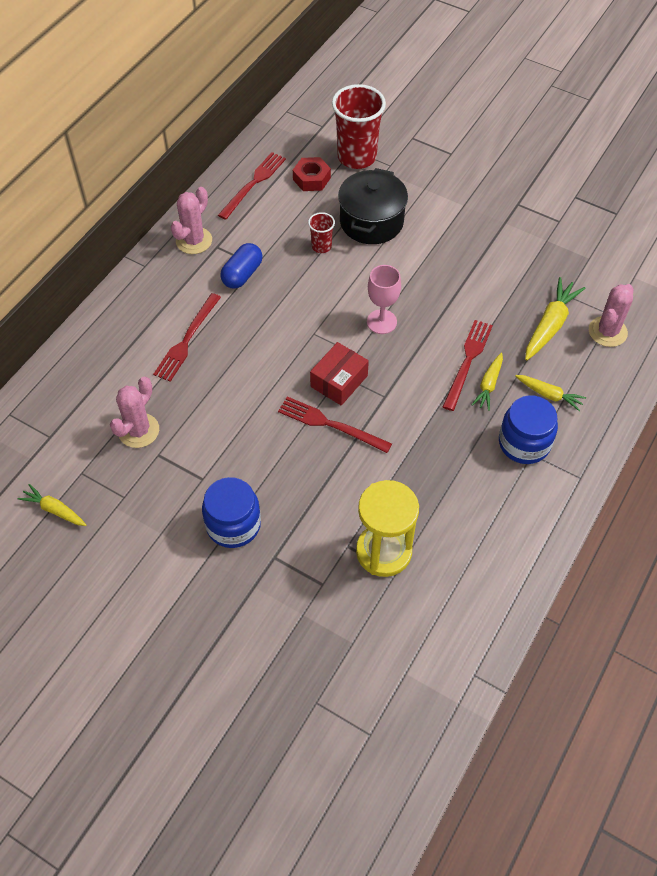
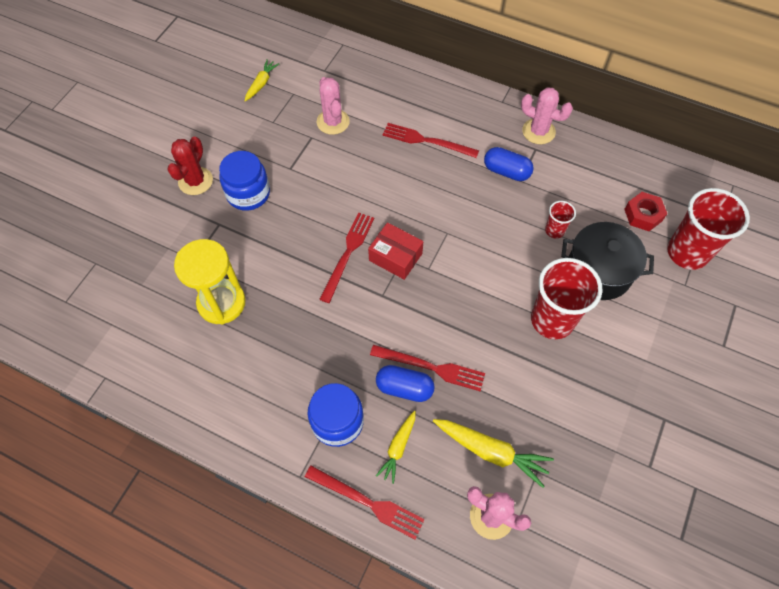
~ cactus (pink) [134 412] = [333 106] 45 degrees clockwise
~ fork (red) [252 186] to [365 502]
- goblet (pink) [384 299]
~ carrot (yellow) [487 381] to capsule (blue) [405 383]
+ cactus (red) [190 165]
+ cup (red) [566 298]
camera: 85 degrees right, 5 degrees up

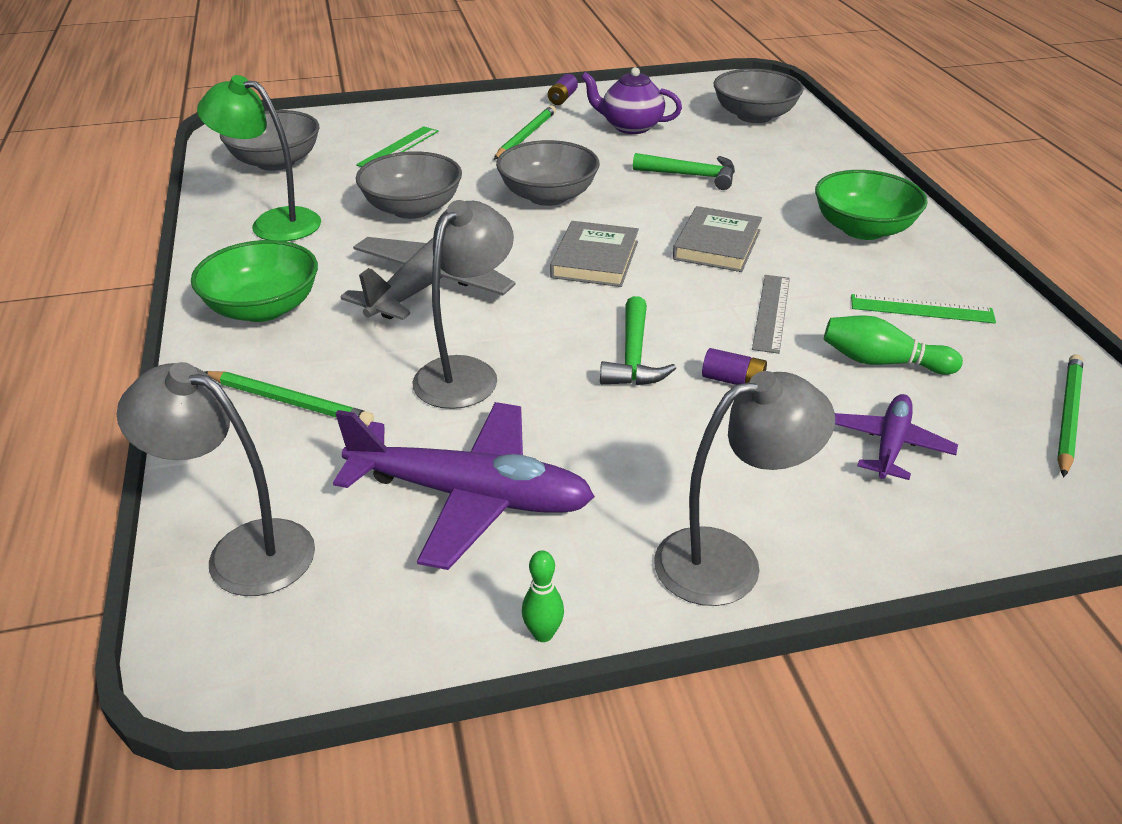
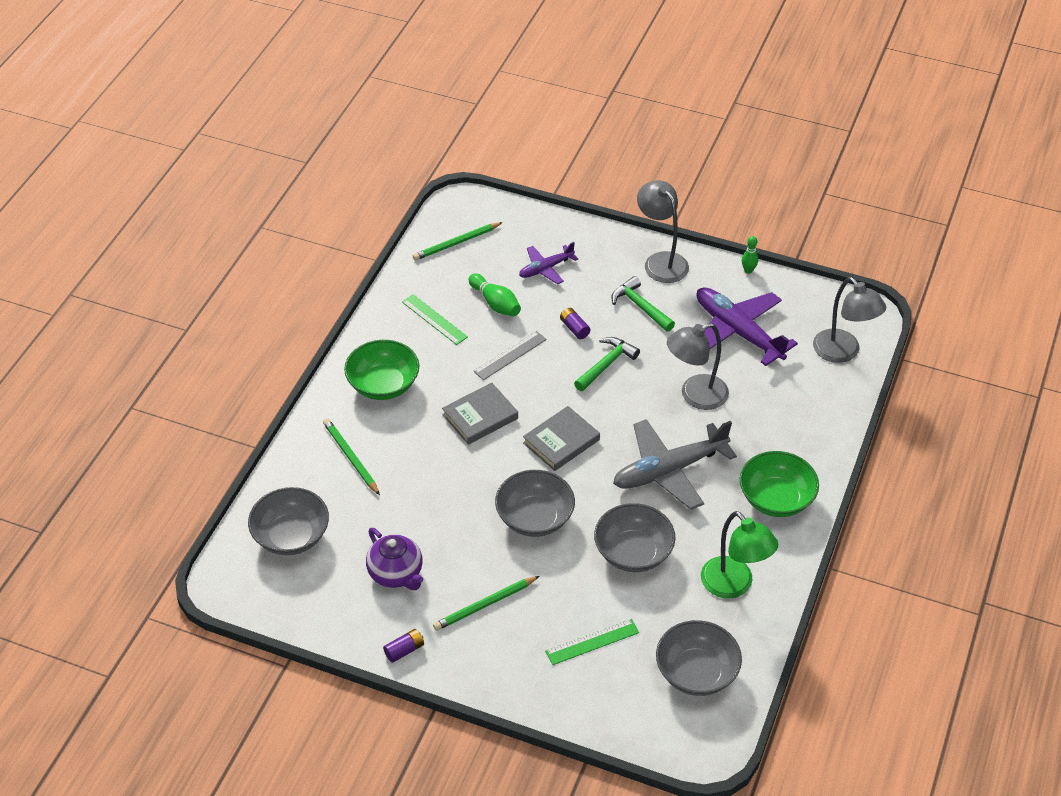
~ pencil (green) [289 398] to [351 456]
~ hammer (green) [684 171] to [643 304]
~ lamp (grey) [744 488] = [663 231] 45 degrees clockwise
camera: 145 degrees left, 10 degrees up

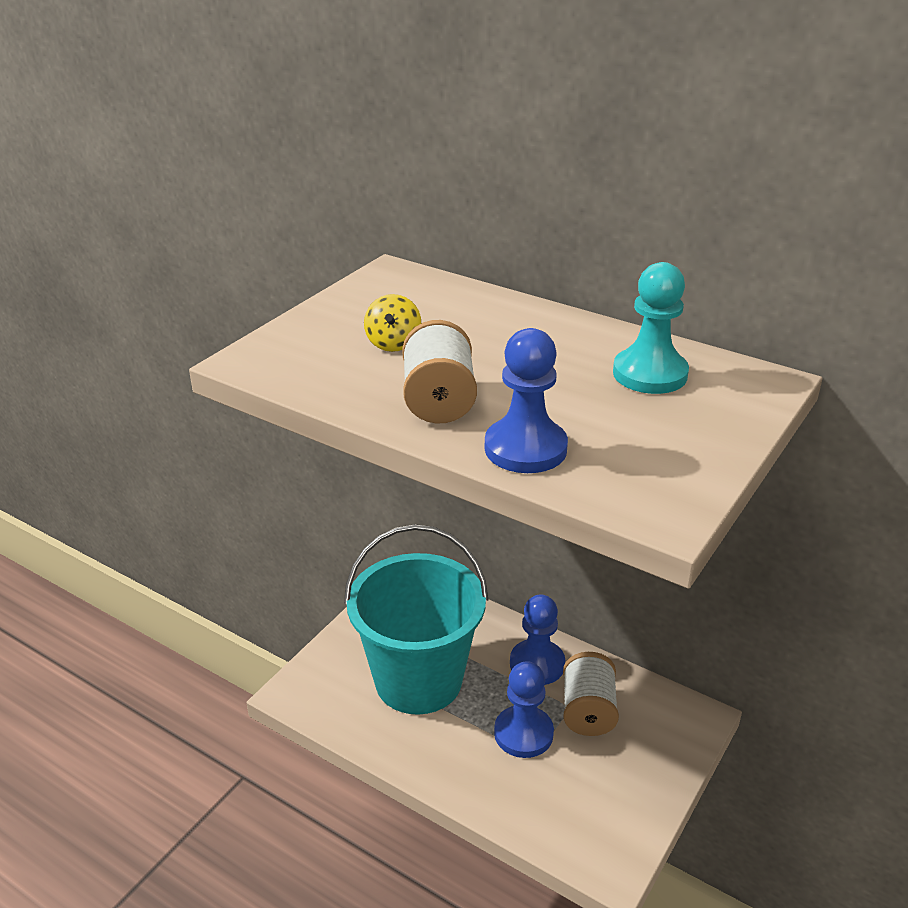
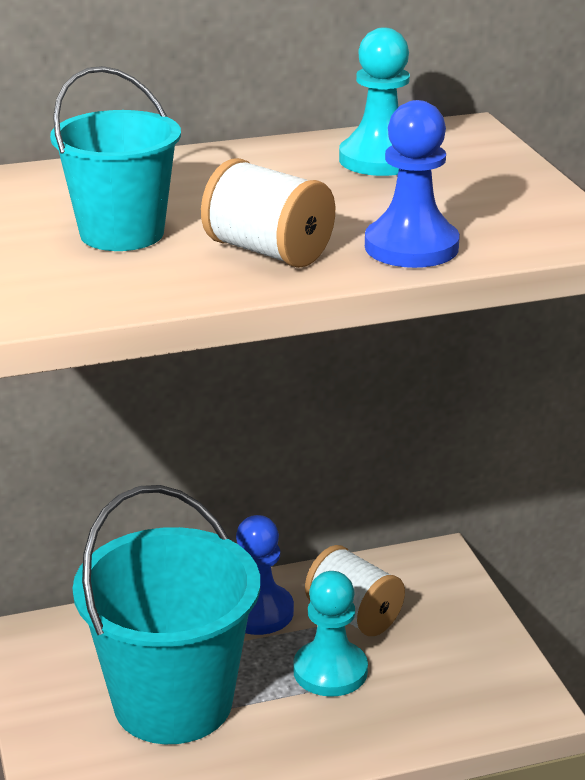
~ spinning top (yellow) [392 323] to bucket (turquoise) [115 158]
~ pawn (blue) [524 709] to pawn (turquoise) [330 634]
camera: 50 degrees left, 5 degrees down

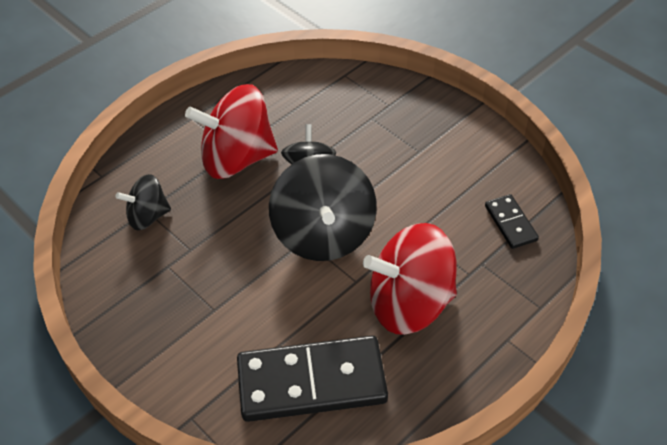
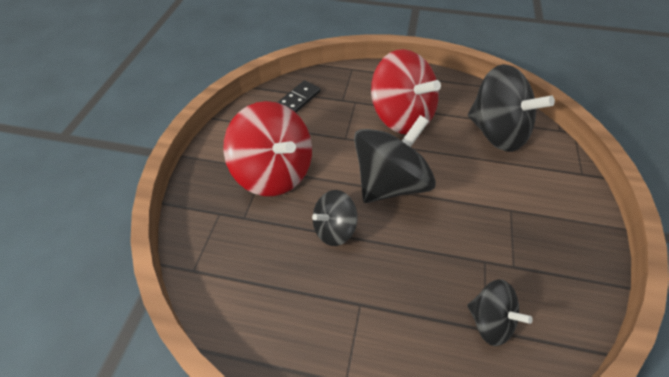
~ spinning top (red) [231 131] to [268 148]
~ domino (black) [312 379] to spinning top (black) [511 108]
camera: 125 degrees left, 0 degrees up

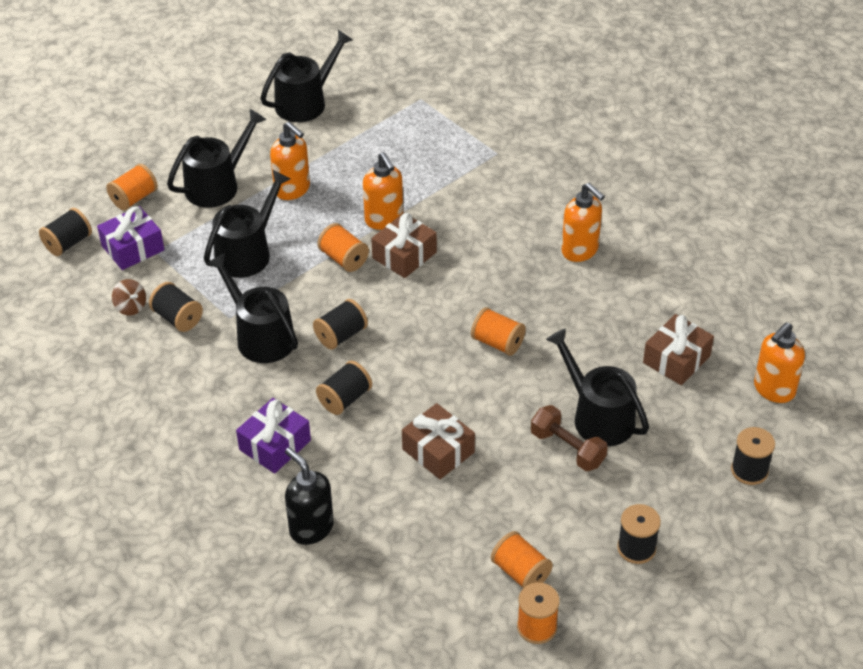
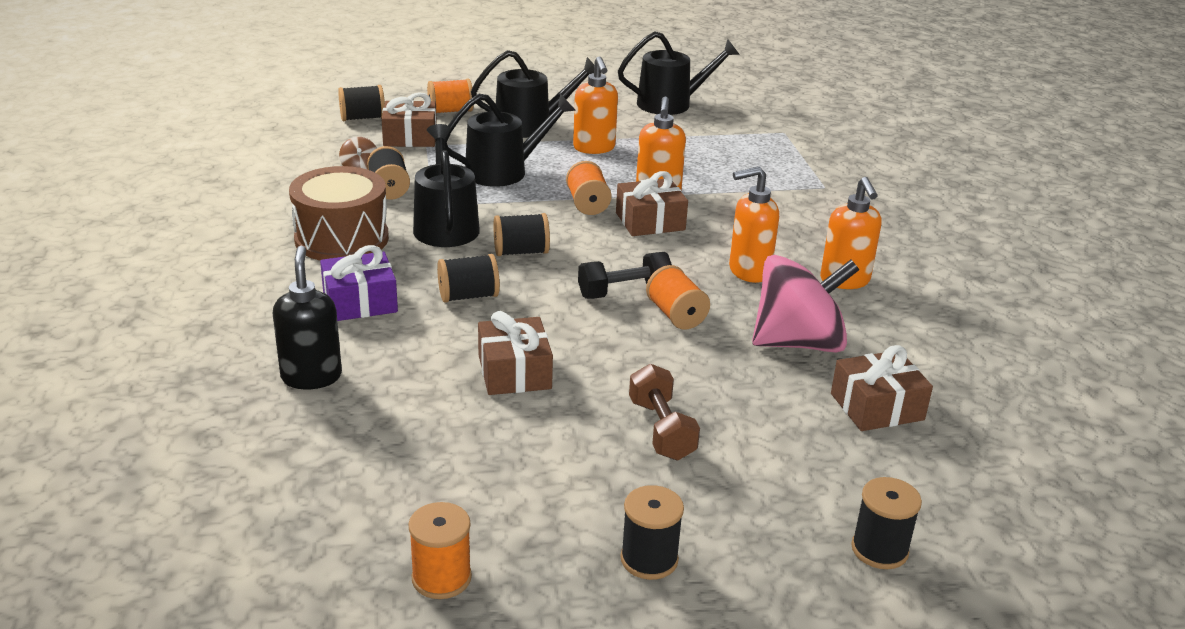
~ gift (purple) [131 238] to gift (brown) [409 119]
- spool (orange) [522 559]
- watering can (black) [597 387]
~ soap dispenser (orange) [779 362] to [754 224]
+ drum (brown) [339 213]
+ dumbbell (black) [625 275]
+ spinning top (pink) [806 304]
camera: 30 degrees right, 15 degrees down

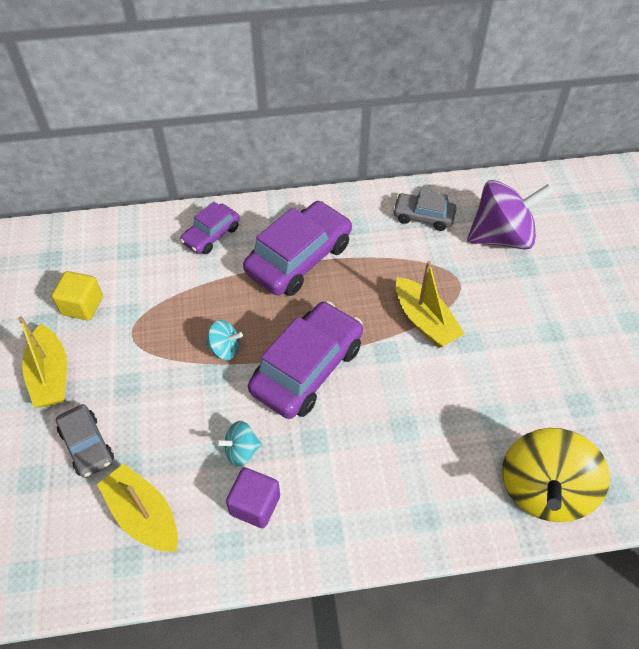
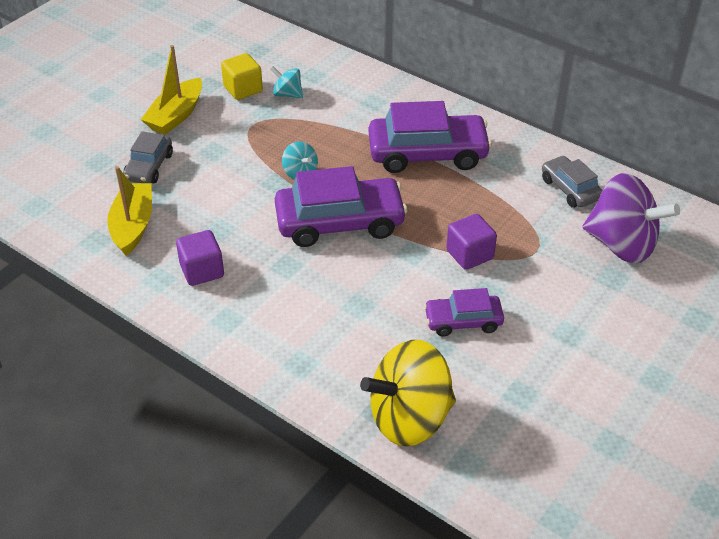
~ car (purple) [210 228] to [464 312]
~ spinning top (turquoise) [239 444] to [286 82]
~ boat (yellow) [430 304] to cube (purple) [471 242]
camera: 45 degrees right, 10 degrees down

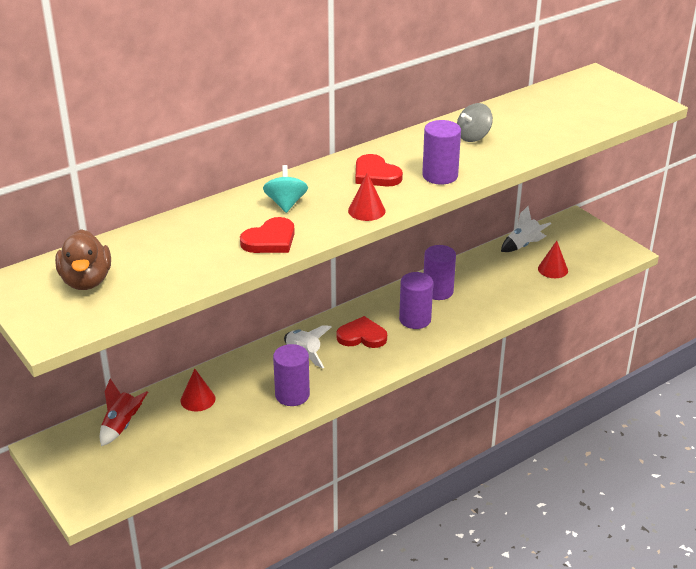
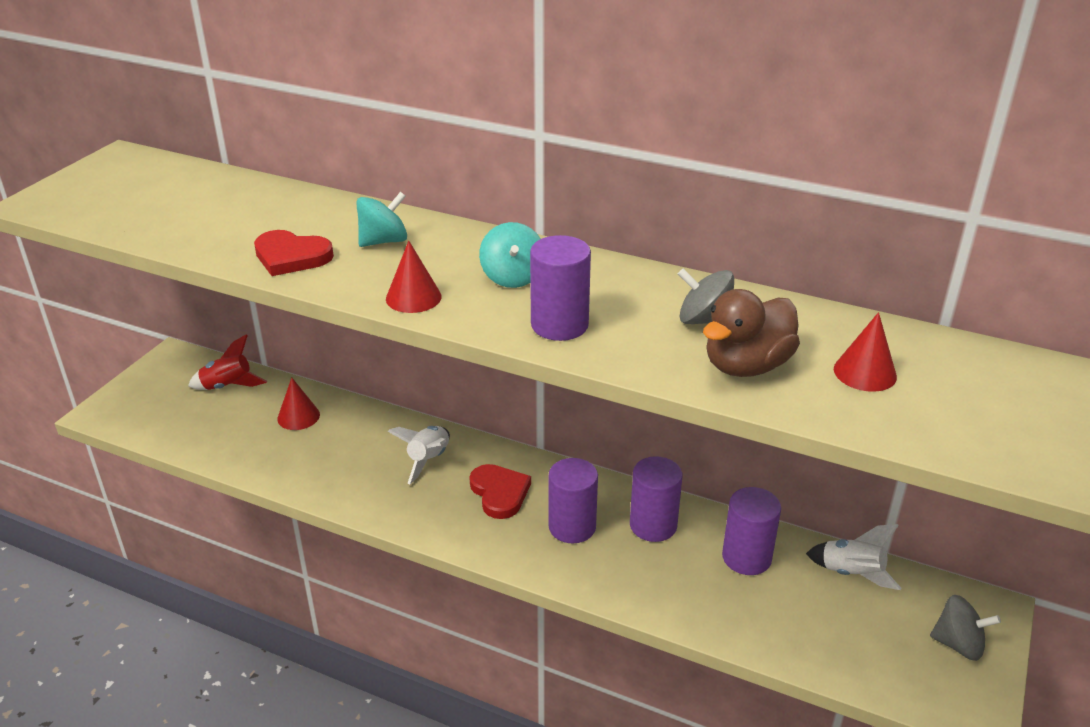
~ duck (brown) [83 259] to [751 333]
~ cylinder (purple) [291 375] to [751 531]
~ heart (red) [379 170] to spinning top (turquoise) [510 255]
~ cone (red) [553 259] to [865 352]
+ spinning top (grey) [965 628]
camera: 60 degrees right, 0 degrees up

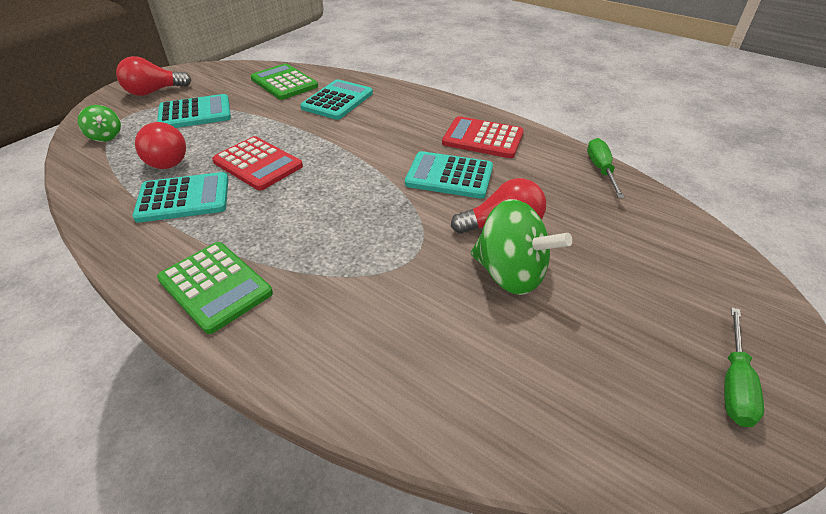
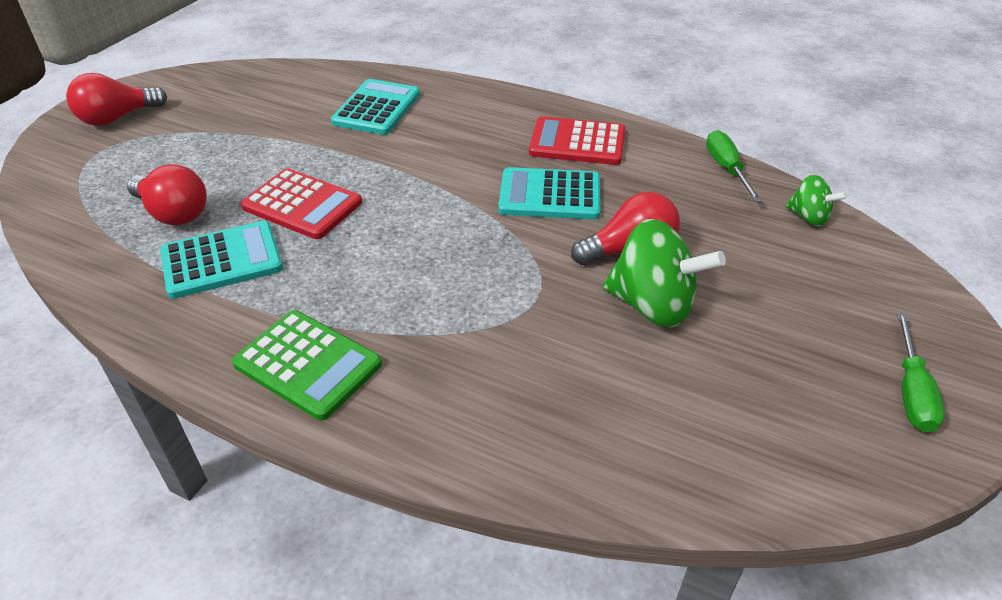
~ spinning top (green) [99 123] to [816 200]
- calculator (turquoise) [194 111]
- calculator (green) [284 81]
camera: 10 degrees left, 0 degrees up

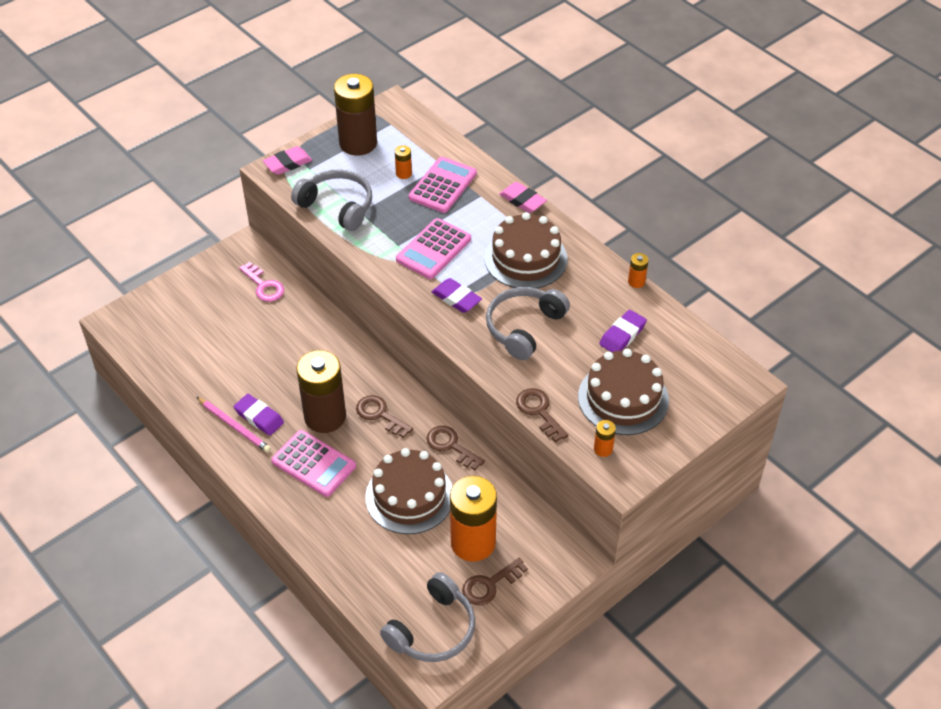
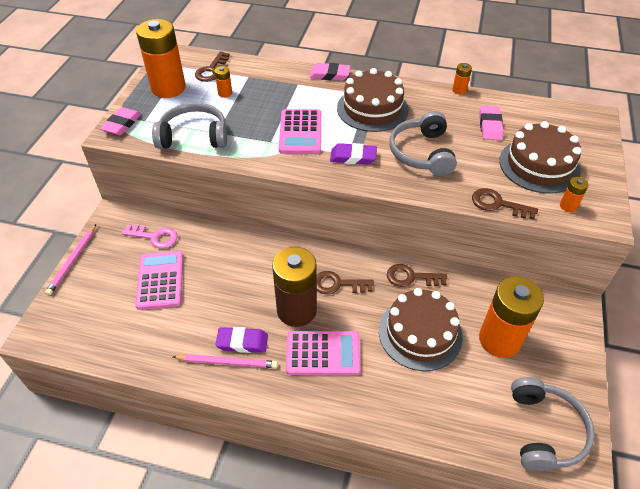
~ battery (brown) [355 115] to battery (orange) [161 58]
~ calculator (pink) [443 185] to [159 280]
~ key (brown) [495 581] to [212 66]
~ eraser (purple) [623 331] to eraser (pink) [491 123]
+ pencil (pink) [70 259]
camera: 35 degrees left, 0 degrees up

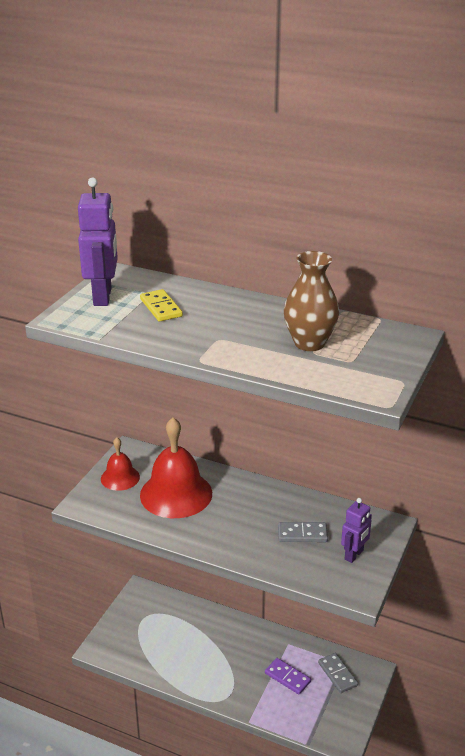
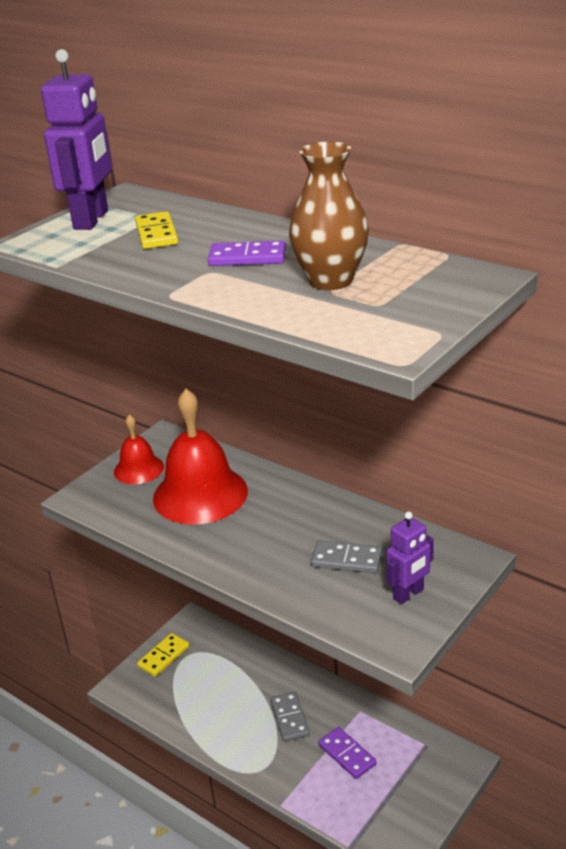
~ domino (grey) [338 673] to [290 717]
+ domino (yellow) [163 655]
+ domino (purple) [247 253]
camera: 15 degrees right, 0 degrees up

